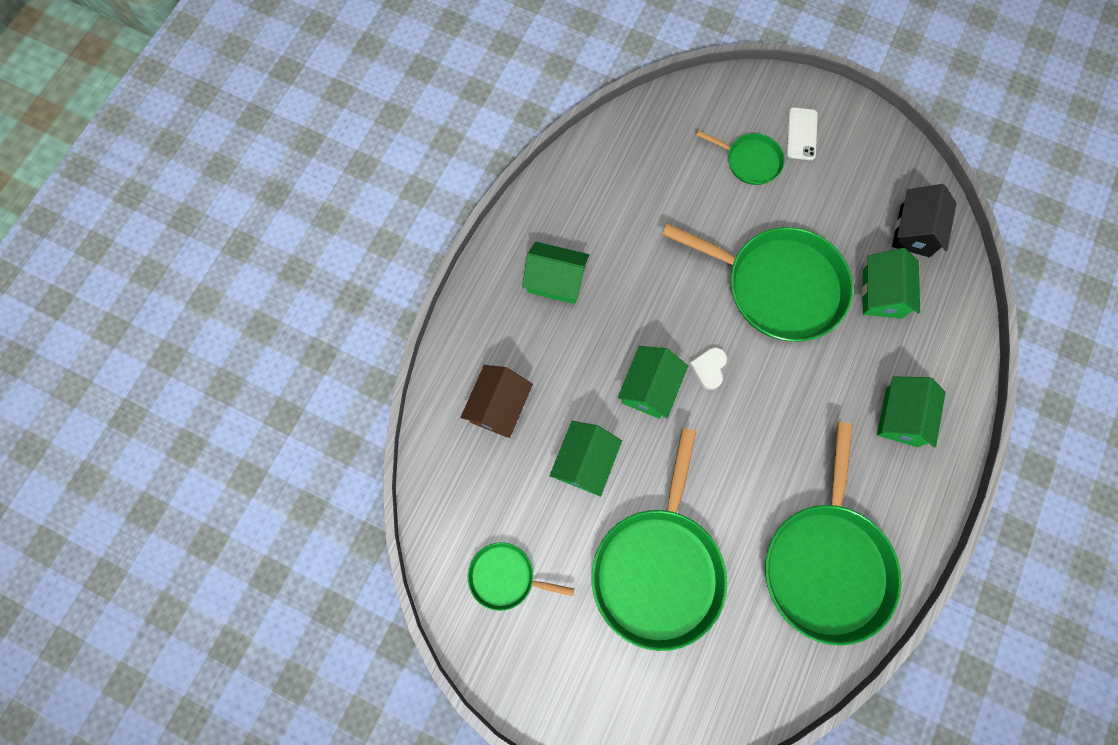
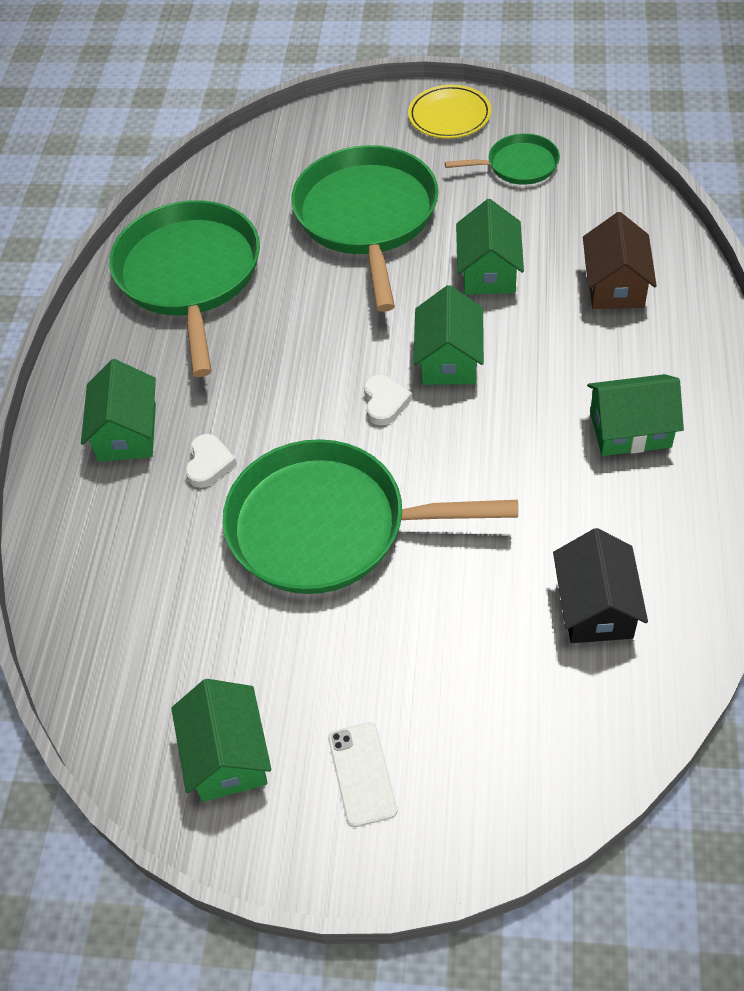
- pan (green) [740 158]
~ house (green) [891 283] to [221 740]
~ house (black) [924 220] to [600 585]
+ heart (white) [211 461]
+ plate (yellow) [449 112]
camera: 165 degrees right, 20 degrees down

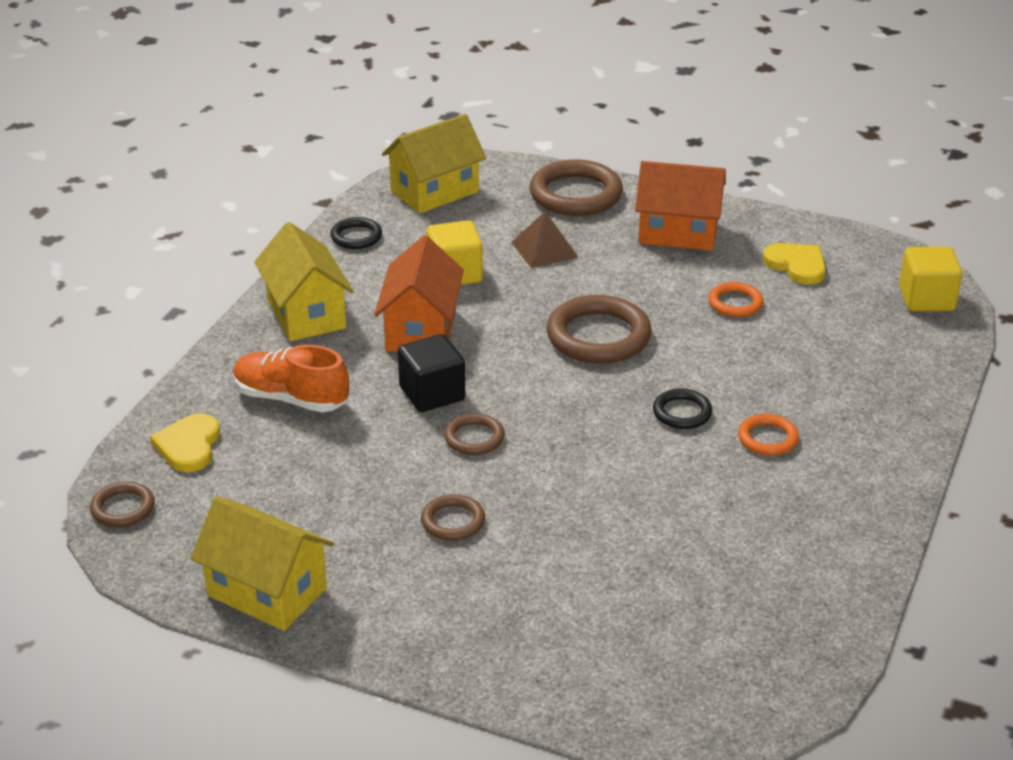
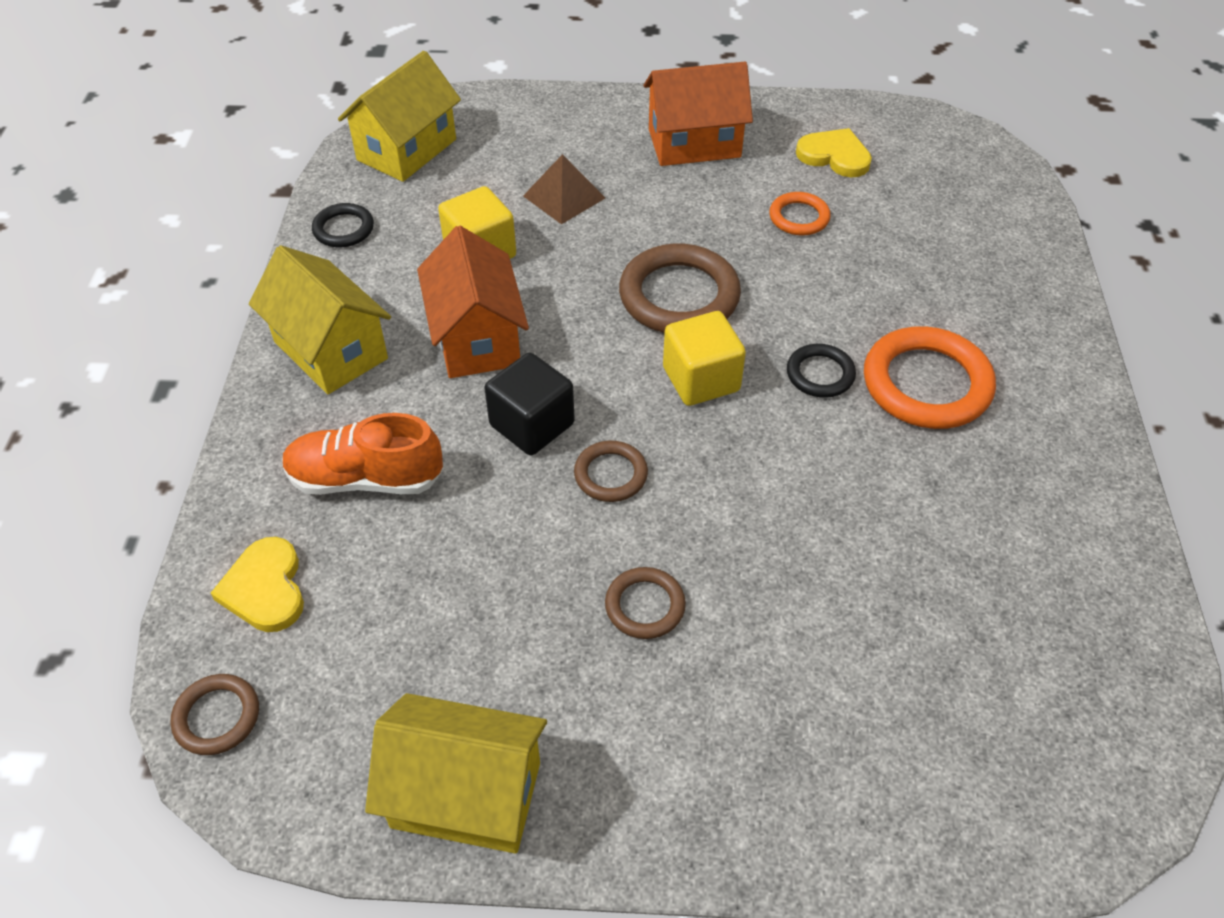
- ring (brown) [576 187]
~ ring (orange) [768 435] = [930 377] x1.87
~ cube (yellow) [930 279] to [704 358]
camera: 20 degrees left, 15 degrees up

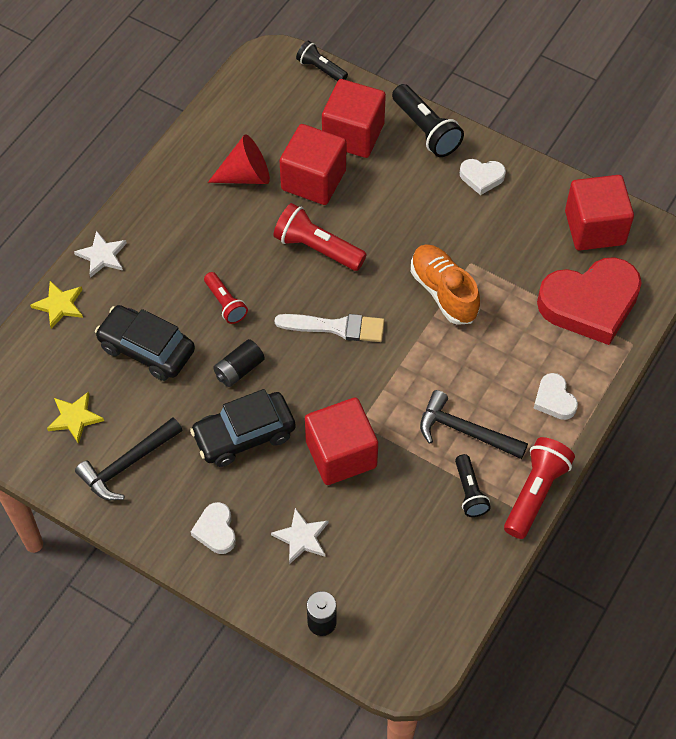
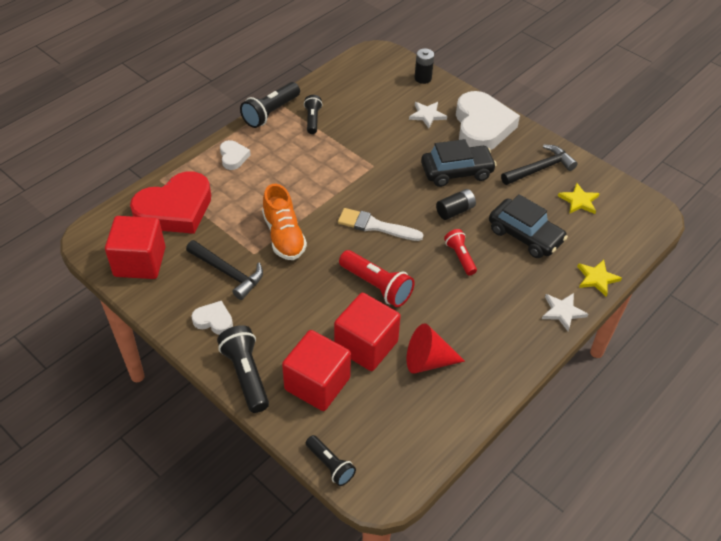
~ heart (white) [213 528] = [488 120] x2.17
- cube (red) [341 441]
~ hammer (black) [474 424] to [224 270]
~ flashlight (red) [539 488] to flashlight (black) [270 105]
~ heart (red) [589 301] = [170 202] 150 degrees clockwise
camera: 170 degrees left, 10 degrees down

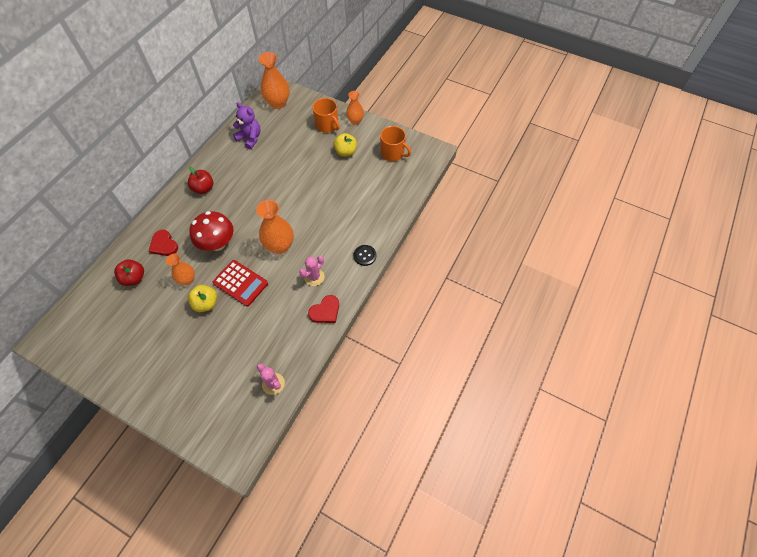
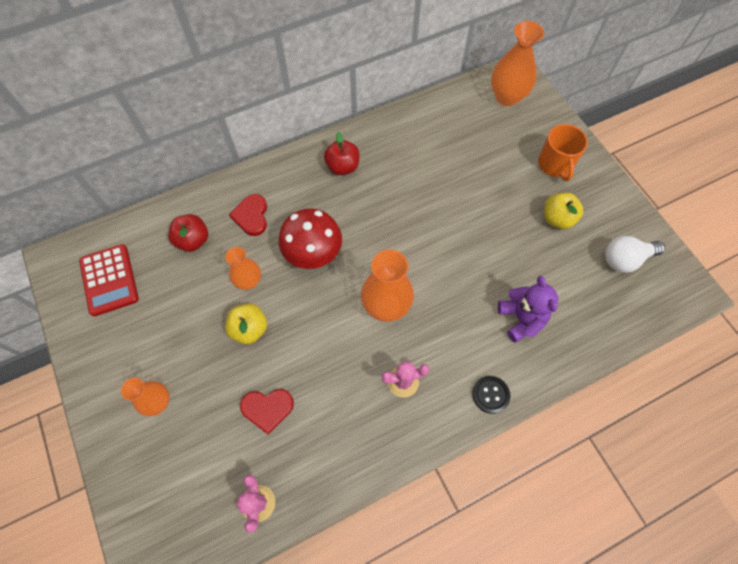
~ calculator (red) [240 283] to [109 280]
~ teddy bear (purple) [247 125] to [528 309]
~ heart (red) [323 309] to [267 412]
~ vase (orange) [355 108] to [145 397]
~ mug (orange) [395 143] to light bulb (white) [635 254]
camera: 35 degrees right, 5 degrees up

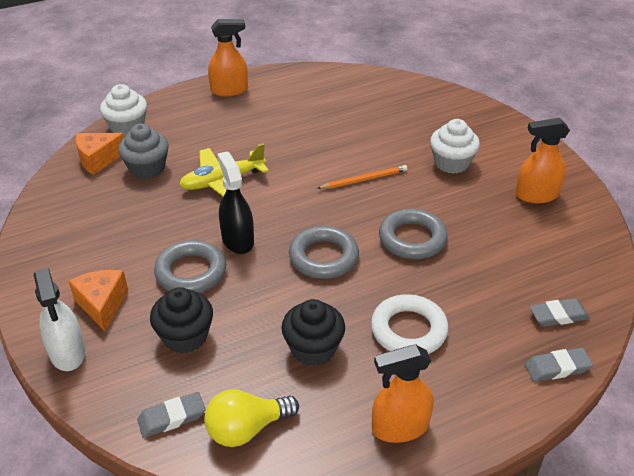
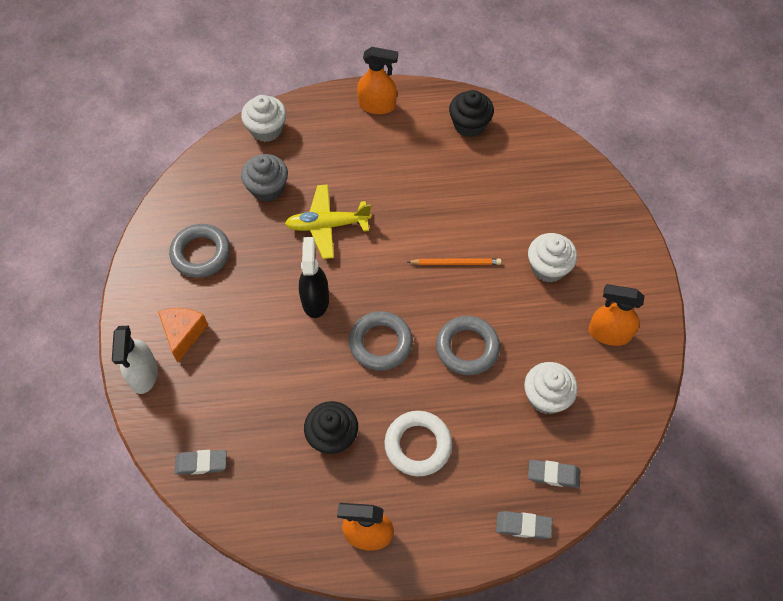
- cheese (orange) [99 154]
~ cupcake (black) [181 320] to [471 113]
~ ring (grey) [190 266] to [199 251]
- light bulb (yellow) [251 418]
+ cupcake (white) [551 388]
camera: 20 degrees right, 20 degrees up

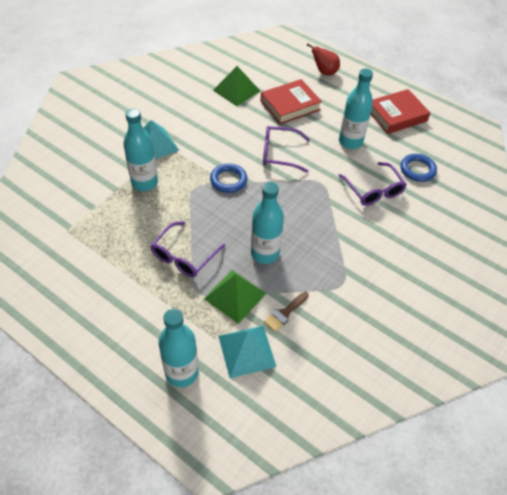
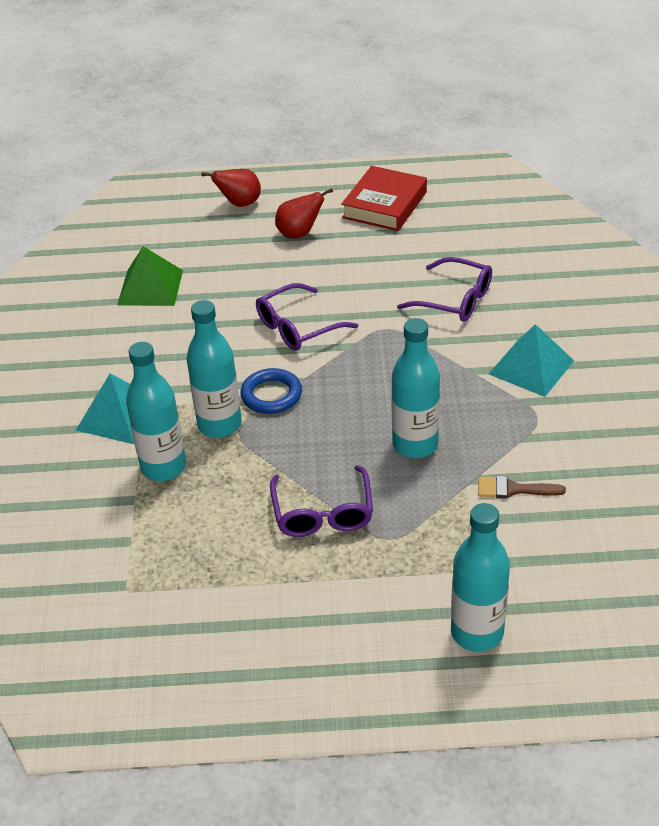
- pyramid (green) [235 297]
~ pyramid (turquoise) [247 352] to [531 360]
- book (red) [291 101]
~ brush (brown) [286 312] = [522 487] 90 degrees clockwise
~ bottle (turquoise) [356 108] to [214 369]
- ring (blue) [418 168]
+ pear (red) [304 213]
camera: 35 degrees left, 10 degrees down

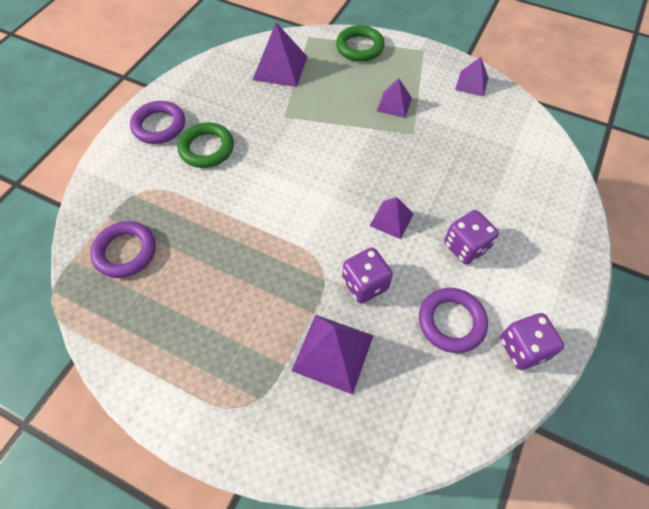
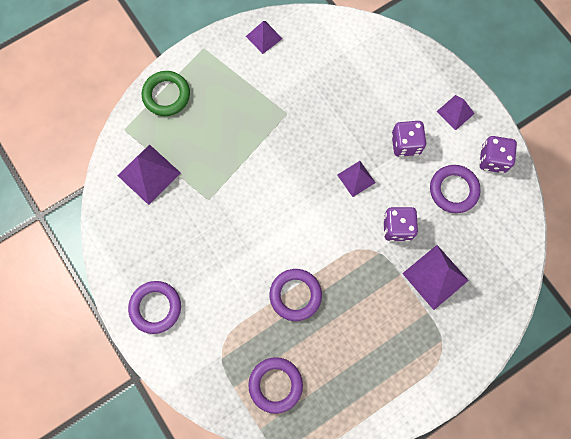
- ring (green) [206 145]
~ pyramid (purple) [394 98] to [455 112]
+ ring (purple) [295 295]
camera: 60 degrees left, 15 degrees up

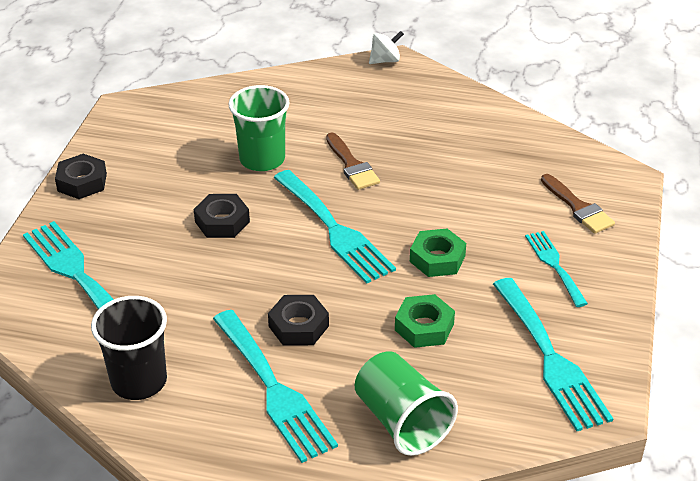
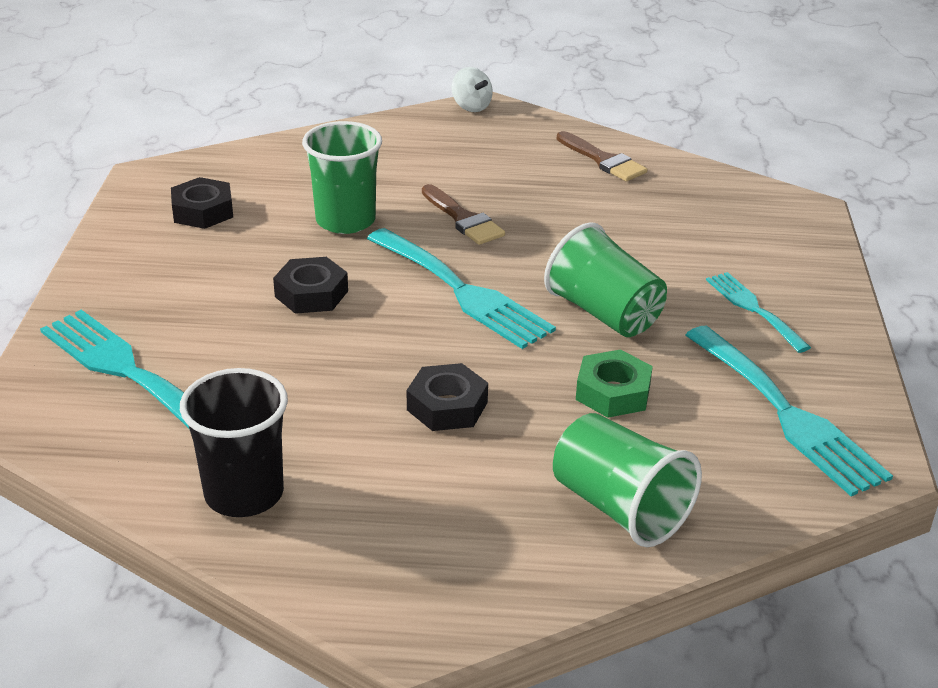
~ nut (black) [81 176] to [202 203]
- fork (turquoise) [275 386]
~ spinning top (white) [386 47] = [472 89] 90 degrees clockwise
~ nut (green) [438 253] to cup (green) [605 279]
~ brush (brown) [578 204] to [602 156]
camera: 10 degrees left, 5 degrees down

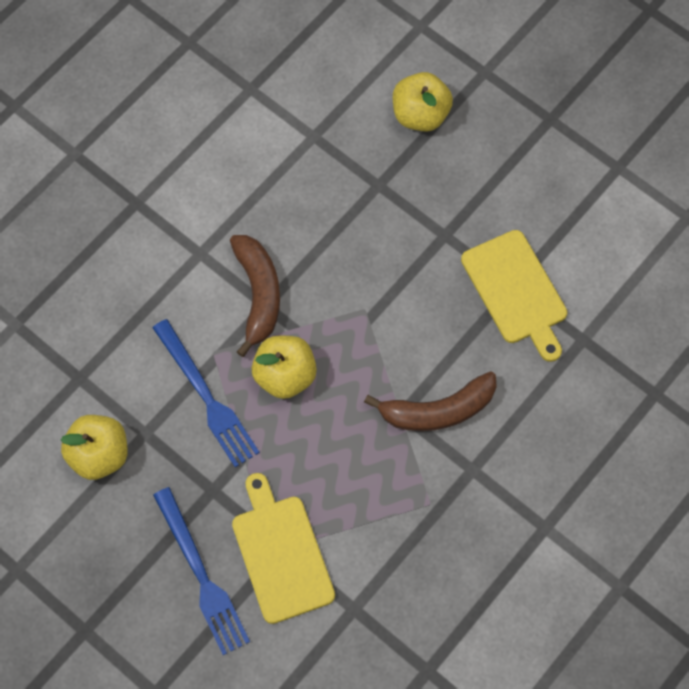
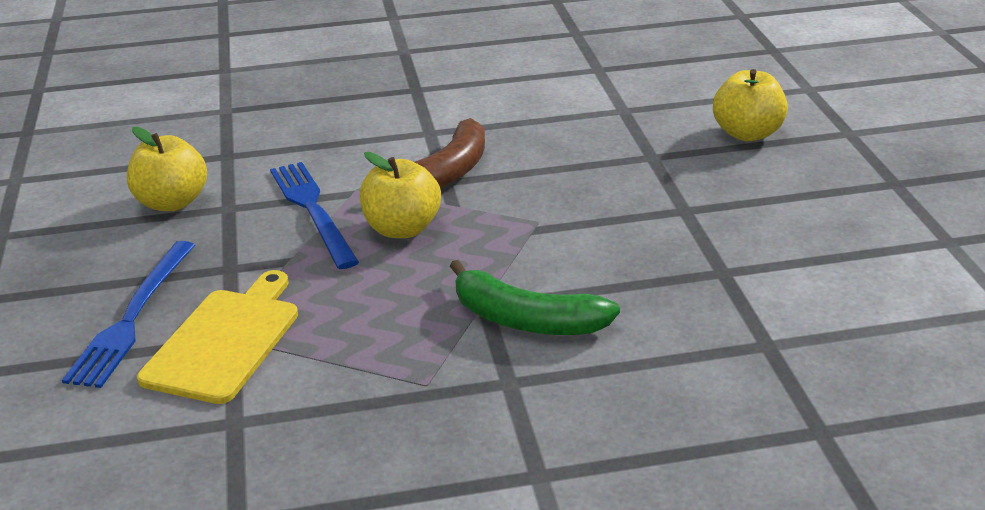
~ fork (blue) [206 393] = [314 215] 150 degrees clockwise
~ banana (brown) [430 401] to banana (green) [535 297]
- cutting board (yellow) [514 296]
camera: 40 degrees right, 35 degrees down

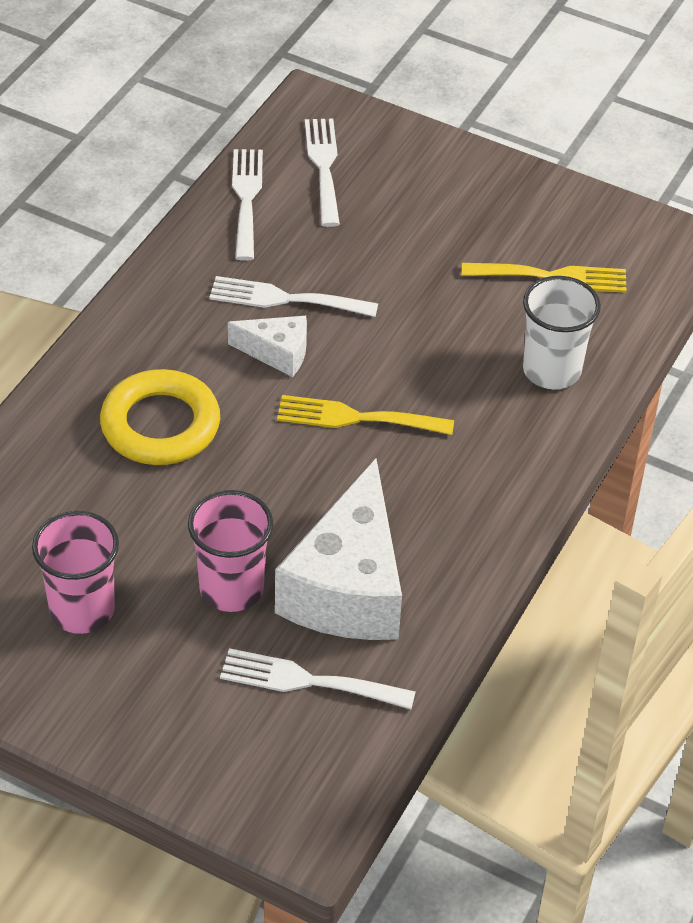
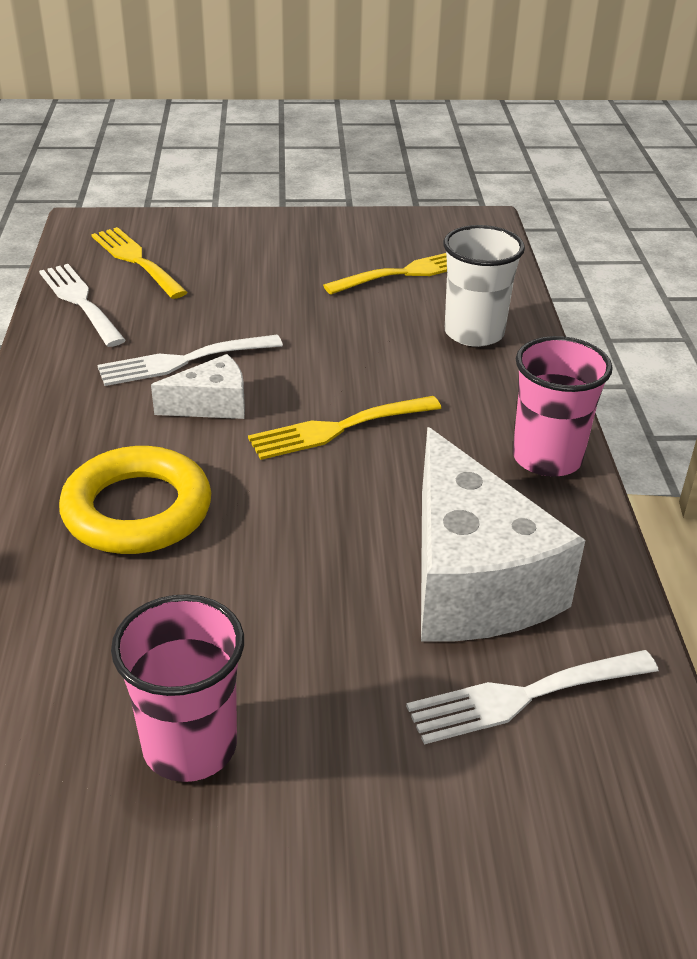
~ cup (pink) [230 551] to [563 406]
~ fork (white) [322 173] to fork (yellow) [139 263]
camera: 30 degrees left, 10 degrees down

